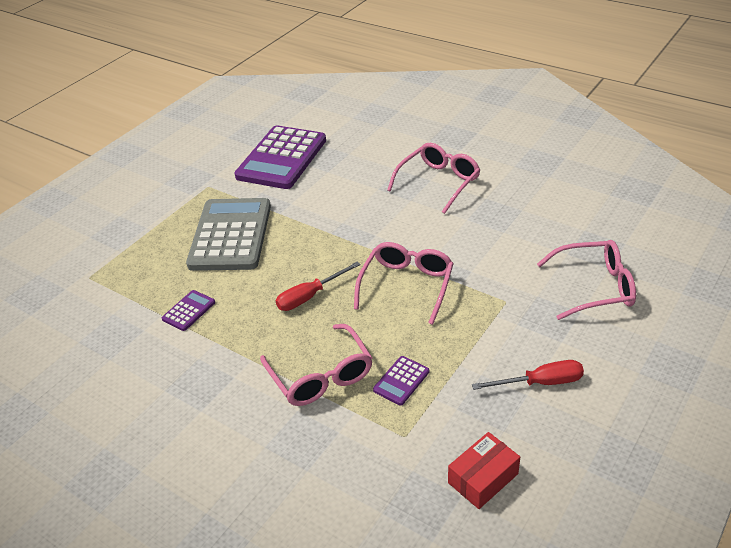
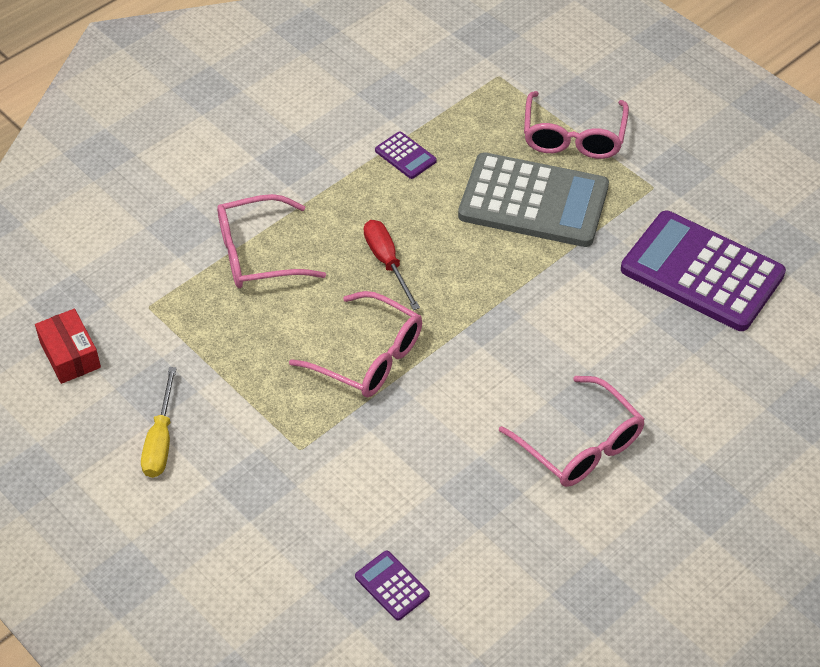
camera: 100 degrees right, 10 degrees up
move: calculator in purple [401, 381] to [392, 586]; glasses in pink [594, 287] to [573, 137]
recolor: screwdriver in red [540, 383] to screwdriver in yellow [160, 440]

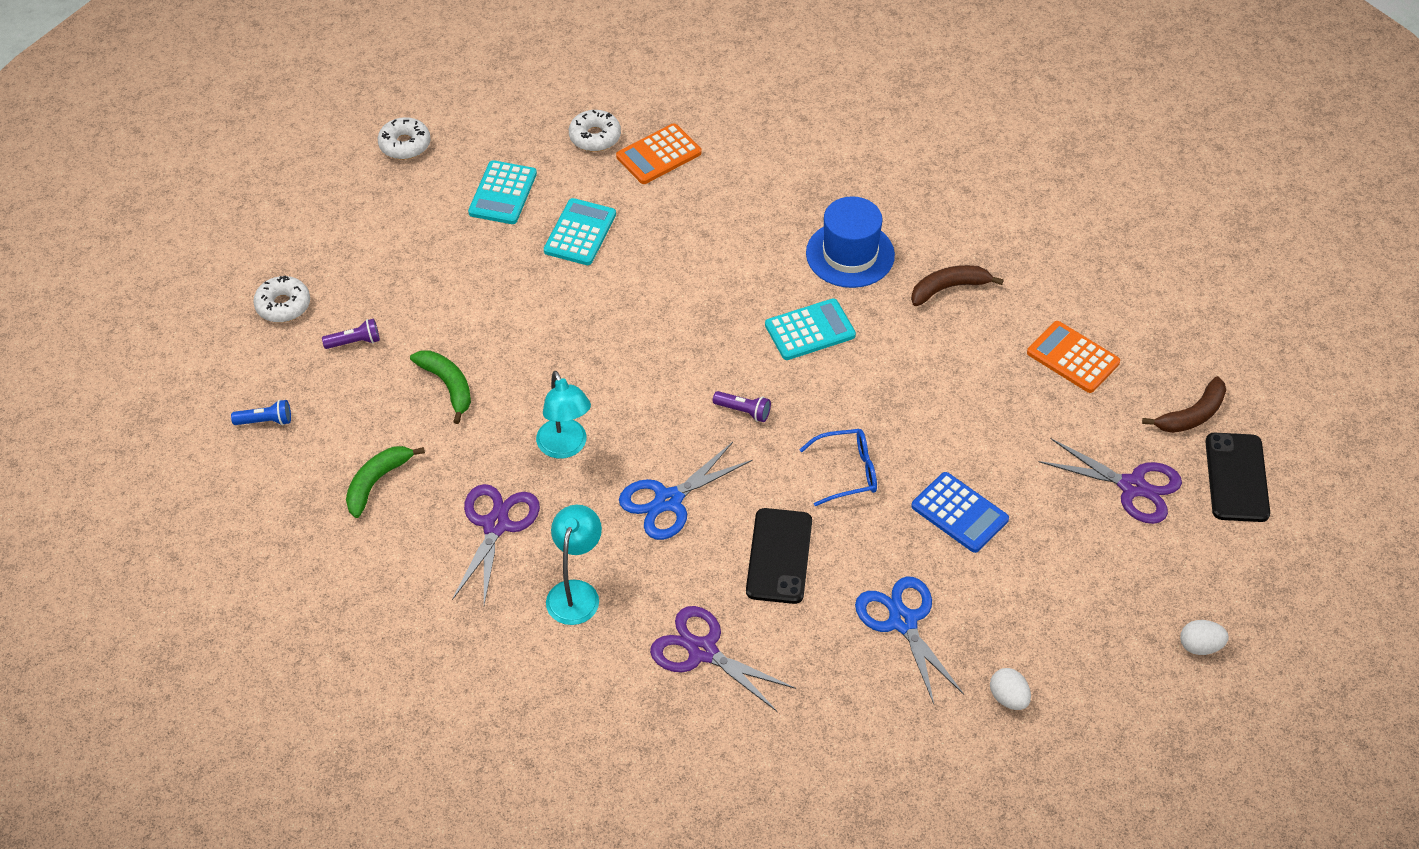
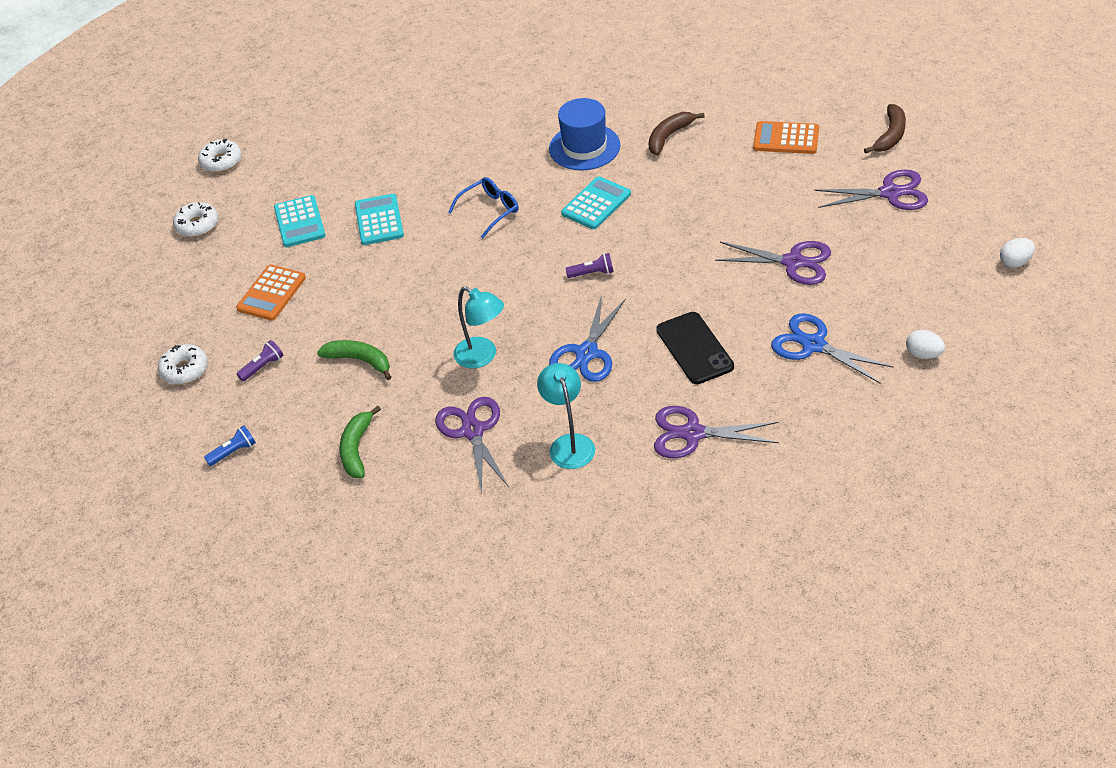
camera: 25 degrees left, 5 degrees down
delete: phone in black [1237, 478]
move: donut in white [595, 137] to [221, 161]; calculator in orange [659, 155] to [271, 293]; glasses in blue [847, 472] to [490, 210]
replace: calculator in blue [959, 513] to scissors in purple [793, 262]

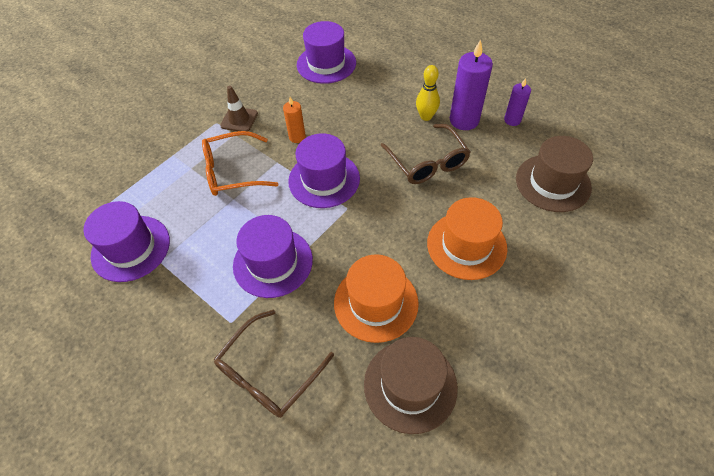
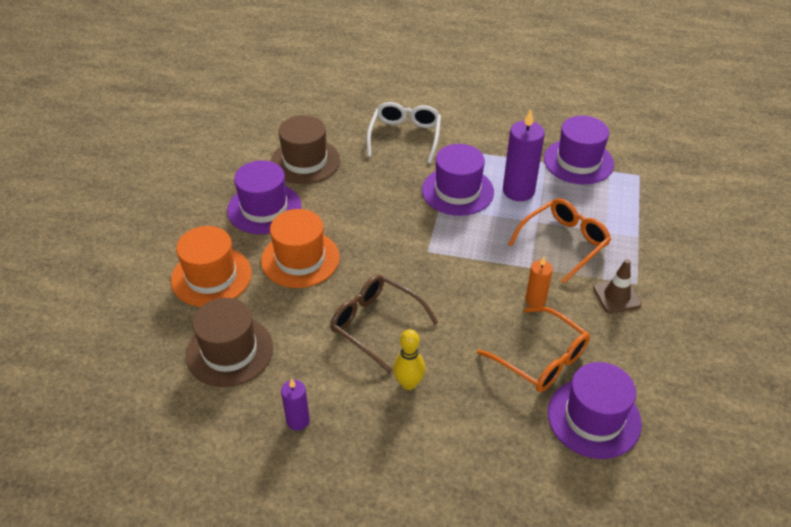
camera: 150 degrees right, 10 degrees down
insert: glasses in orange [542, 359]
move: hat in orange [376, 303] to [211, 276]; hat in purple [324, 179] to [264, 208]; candle in purple [464, 120] to [518, 191]
recolor: glasses in brown [268, 373] to glasses in white [405, 136]

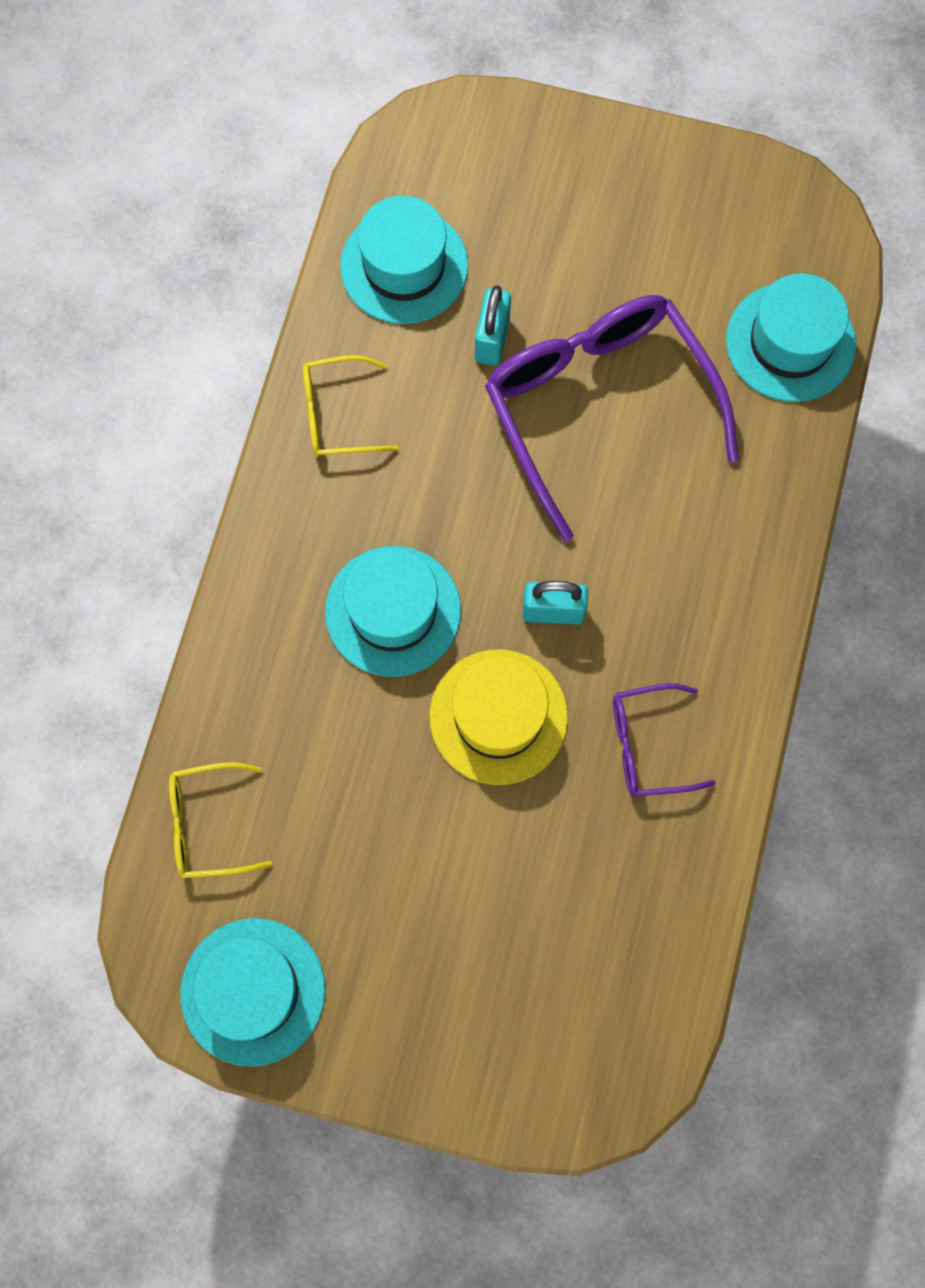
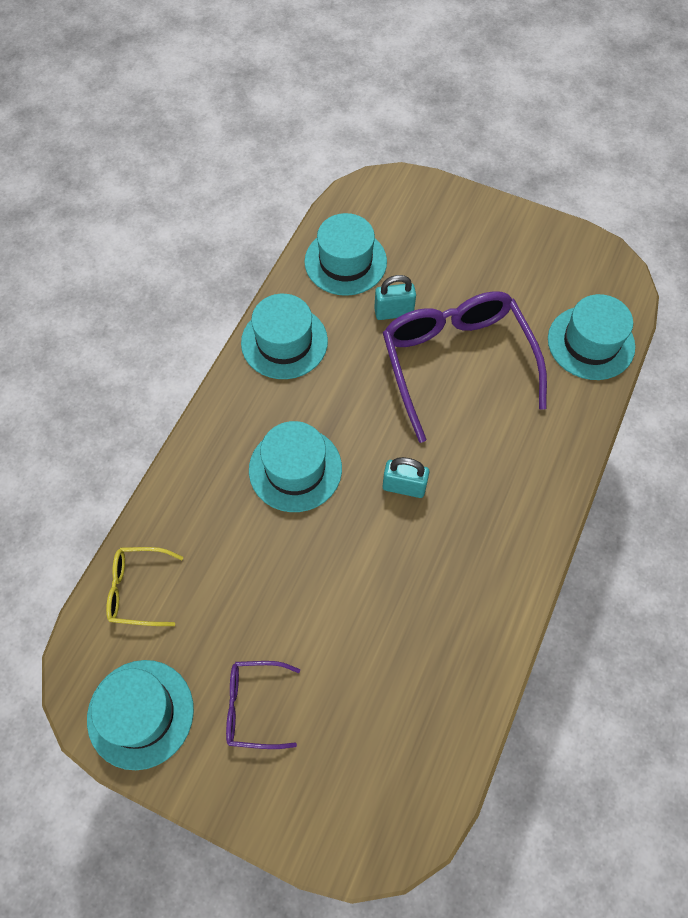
camera: 10 degrees right, 10 degrees down
delete: hat in yellow [498, 716]
move: glasses in purple [648, 745] to [254, 706]
replace: glasses in yellow [337, 415] to hat in turquoise [284, 342]
rotate: padlock in turquoise [492, 339] = [393, 312] 60 degrees clockwise

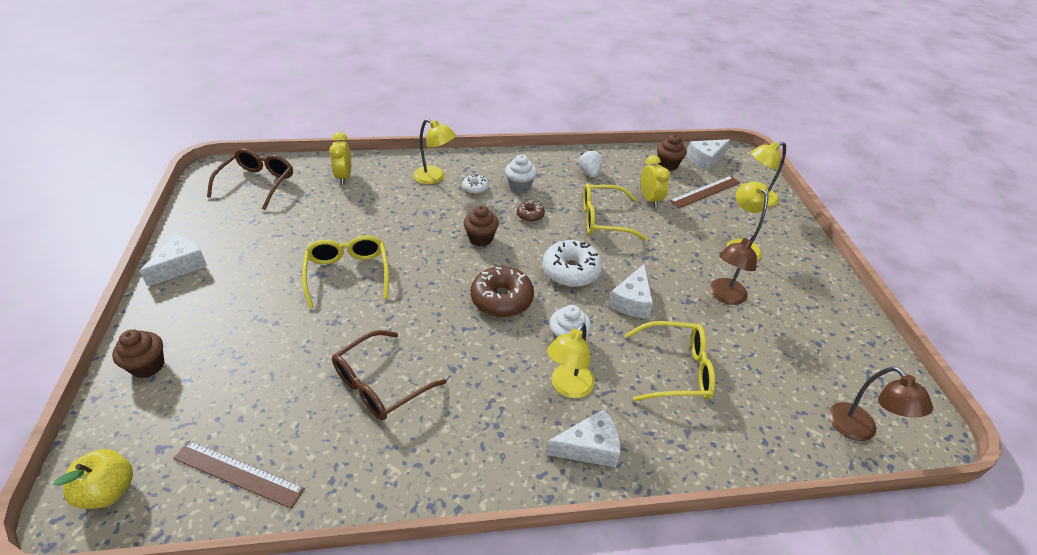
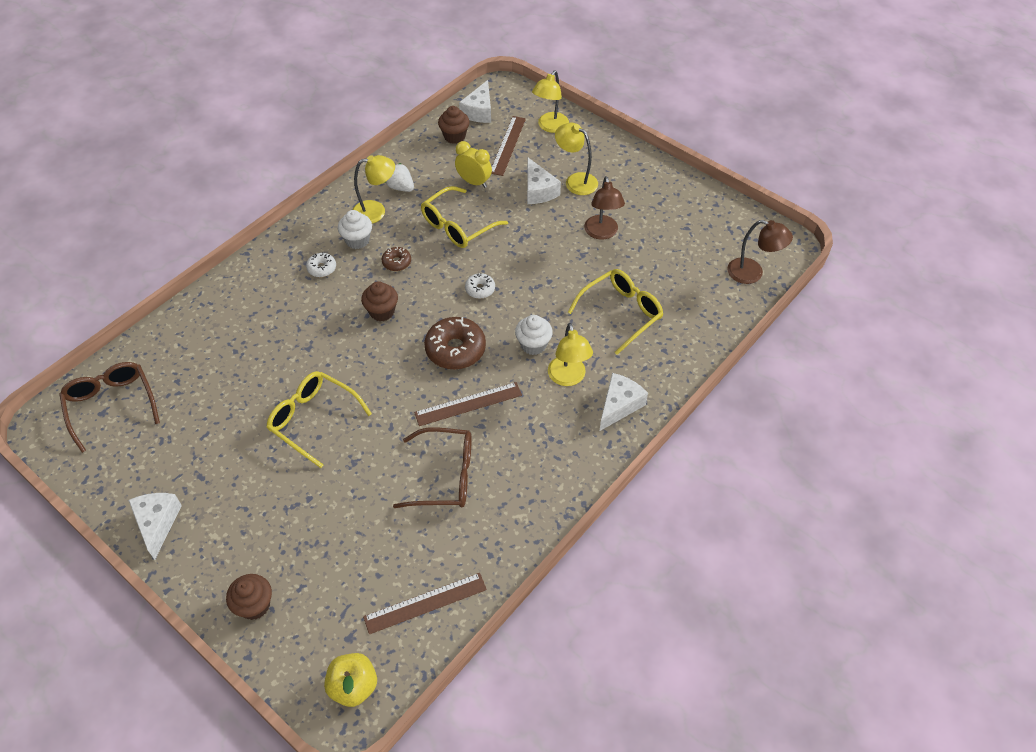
camera: 40 degrees left, 10 degrees up
delete: clock in yellow [344, 177]
insert: ruler in brown [468, 404]
move: lamp in yellow [435, 178] to [376, 211]; cheese in white [632, 301] to [538, 190]
rotate: glasses in brown [380, 385] = [445, 476] 90 degrees counterclockwise
resize: donut in white [571, 271] = [480, 289] x0.52

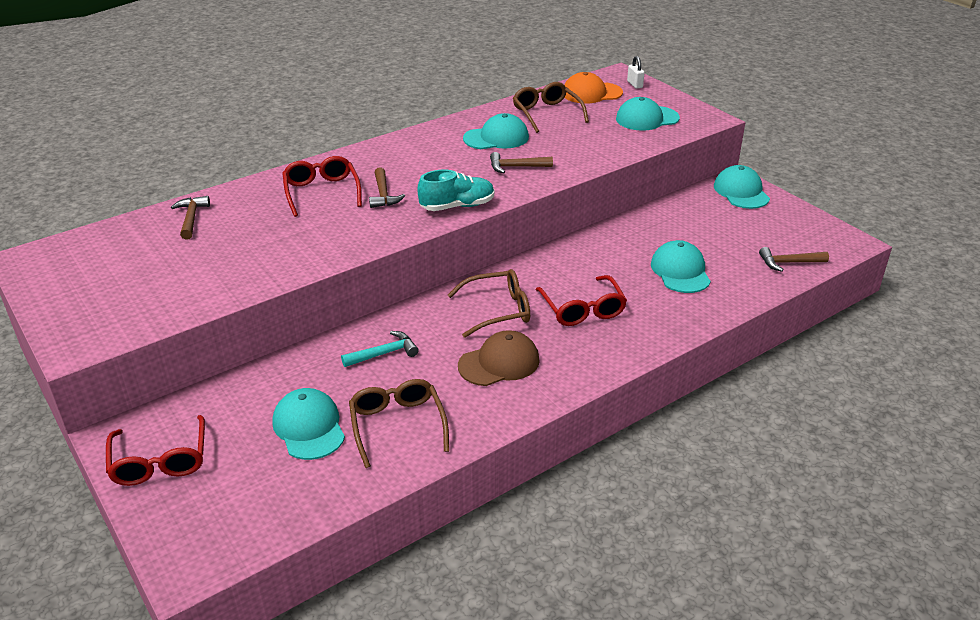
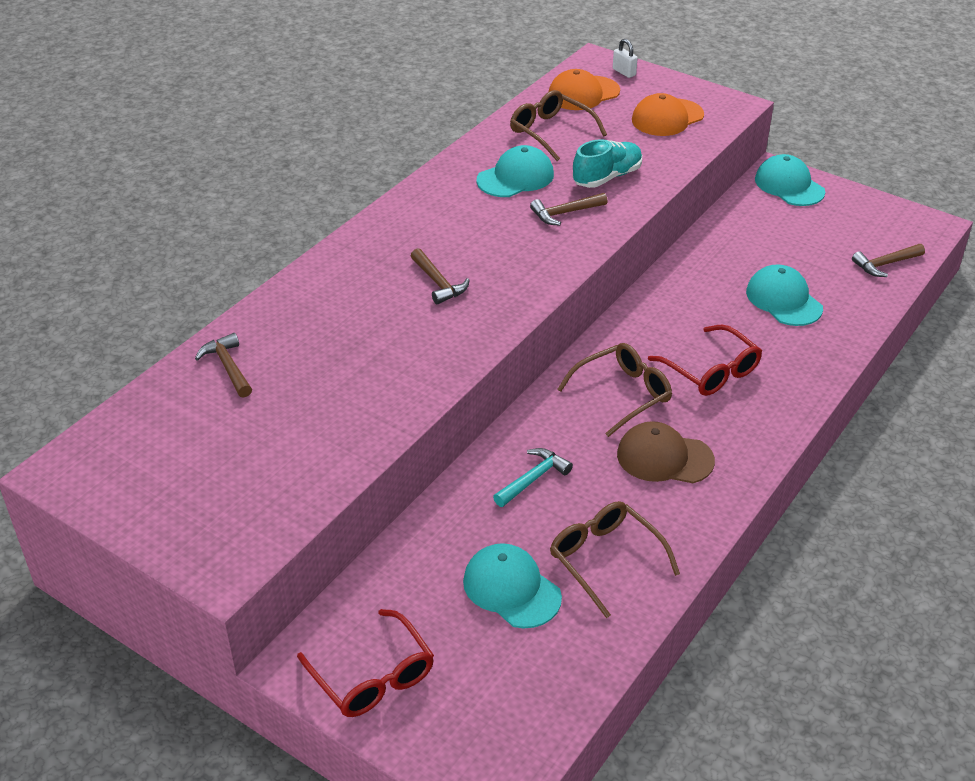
camera: 20 degrees left, 5 degrees up
delete: glasses in red [322, 192]
move: shoe in turquoise [457, 206] to [607, 177]
recolor: cap in turquoise [647, 118] to cap in orange [667, 118]
rotate: cap in brown [499, 363] = [664, 458] 120 degrees counterclockwise

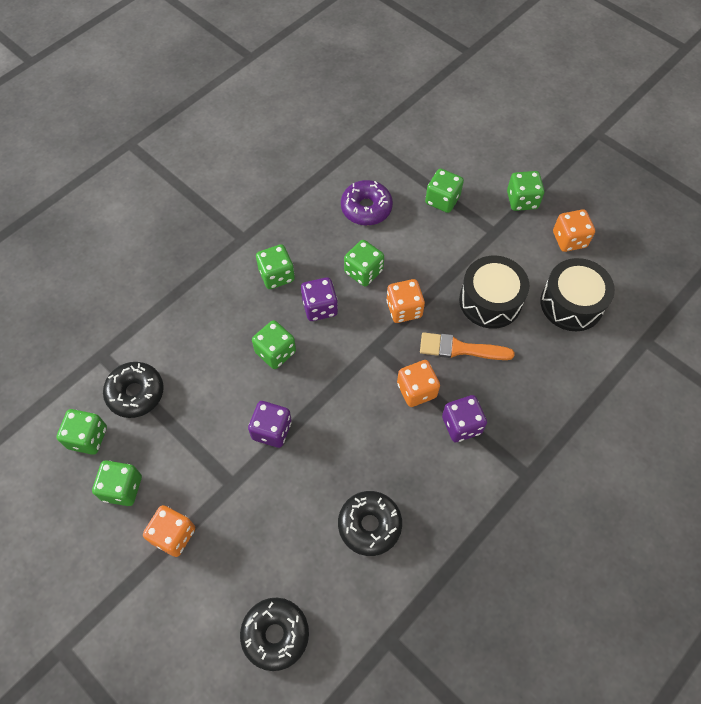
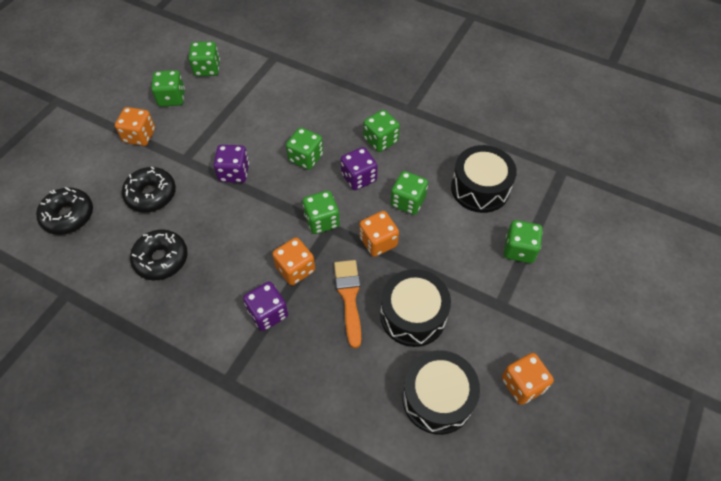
camera: 75 degrees right, 5 degrees down
move: donut in black [136, 393] to [151, 194]; dice in green [522, 200] to [322, 221]
replace: donut in purple [366, 208] to drum in black [480, 188]

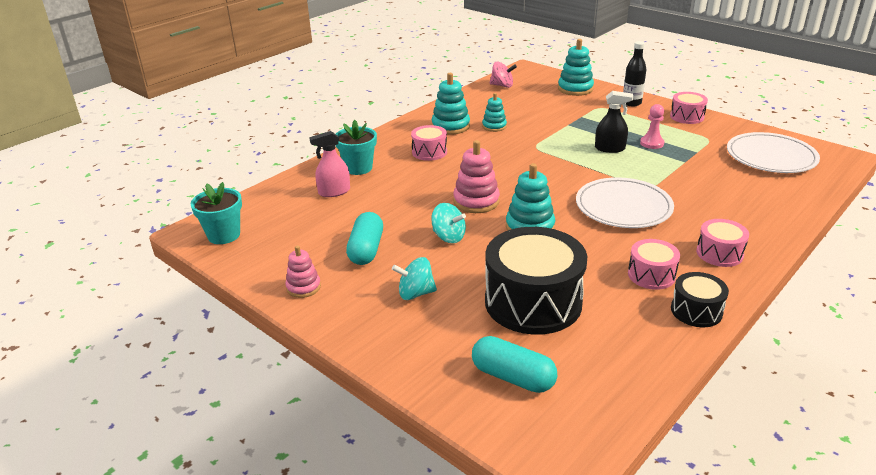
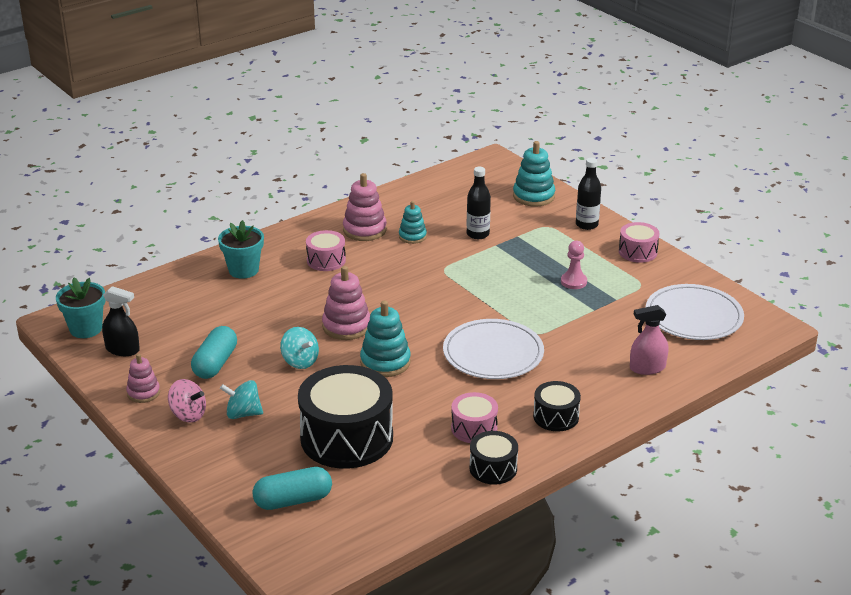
camera: 10 degrees right, 0 degrees up
insert: bottle in black [478, 234]
move: spray bottle in black [610, 148] to [122, 349]; spinning top in pink [502, 85] to [188, 415]; spray bottle in pink [334, 192] to [647, 368]
recolor: stacking toy in turquoise [450, 126] to stacking toy in pink [364, 230]; drum in pink [719, 253] to drum in black [556, 417]
rotate: capsule in turquoise [513, 377] = [293, 500] 60 degrees counterclockwise

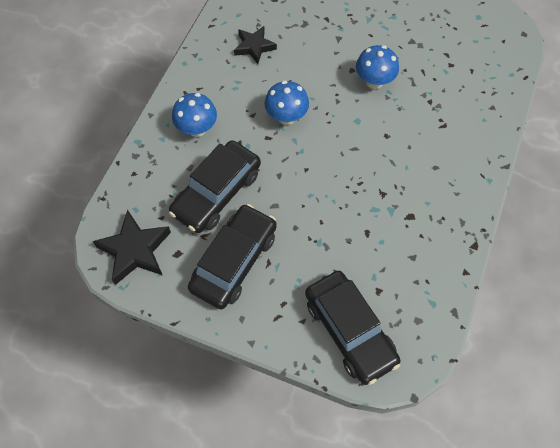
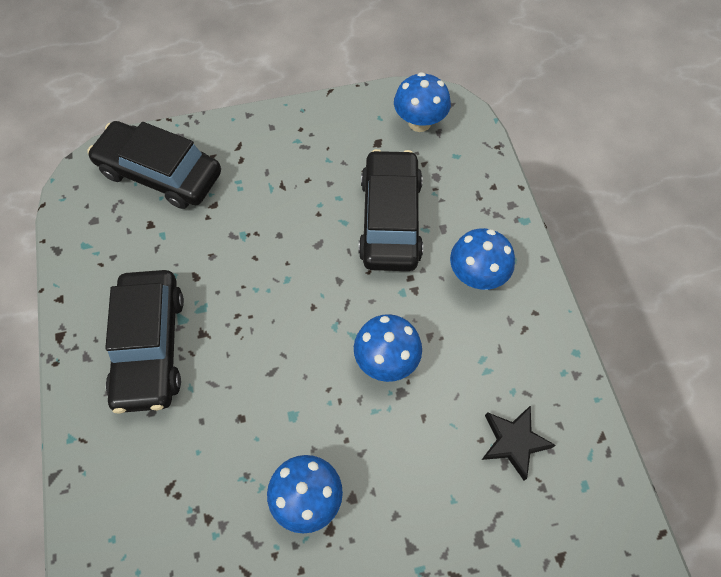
camera: 145 degrees right, 0 degrees up
move: car in black [234, 261] to [150, 346]
replace: star in black [135, 250] to mushroom in blue [419, 122]

